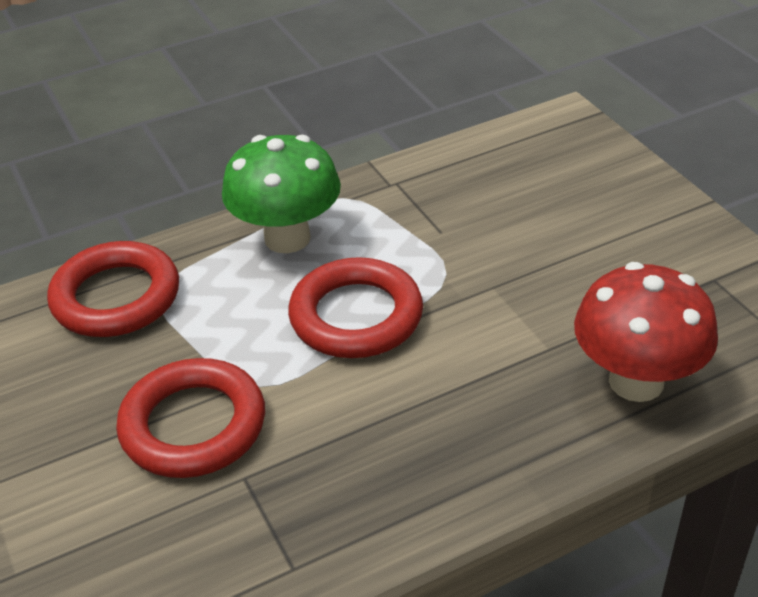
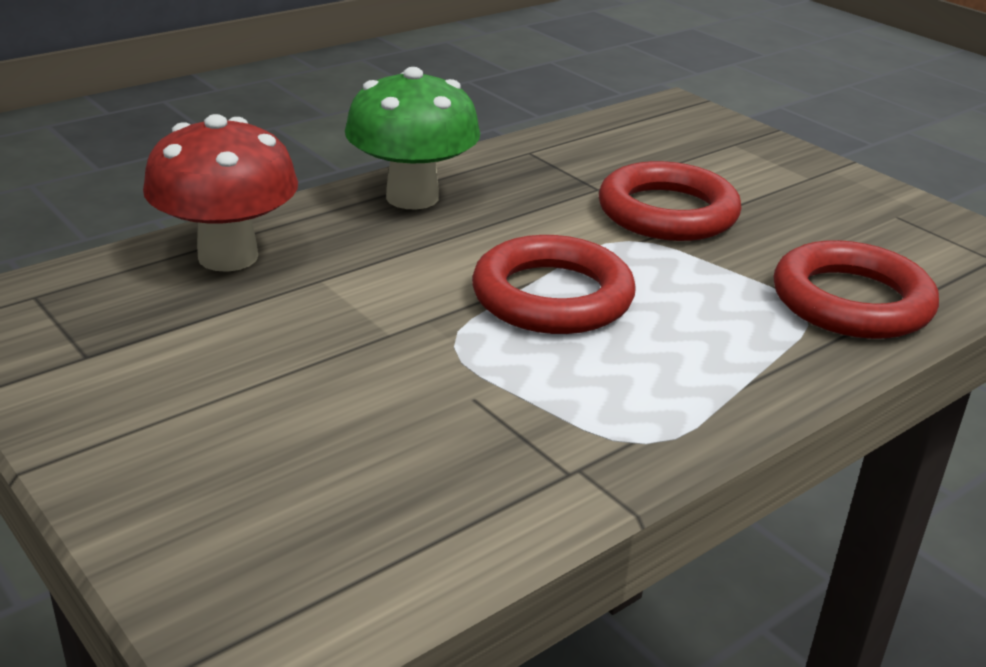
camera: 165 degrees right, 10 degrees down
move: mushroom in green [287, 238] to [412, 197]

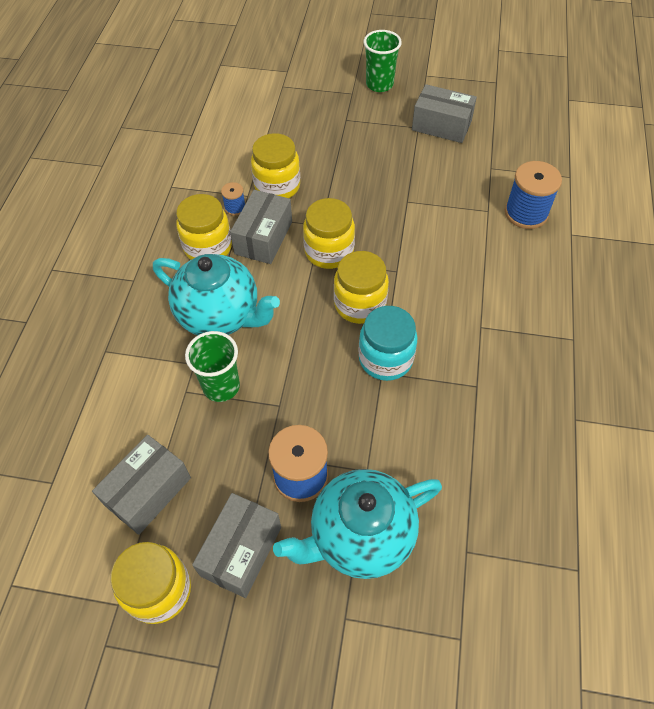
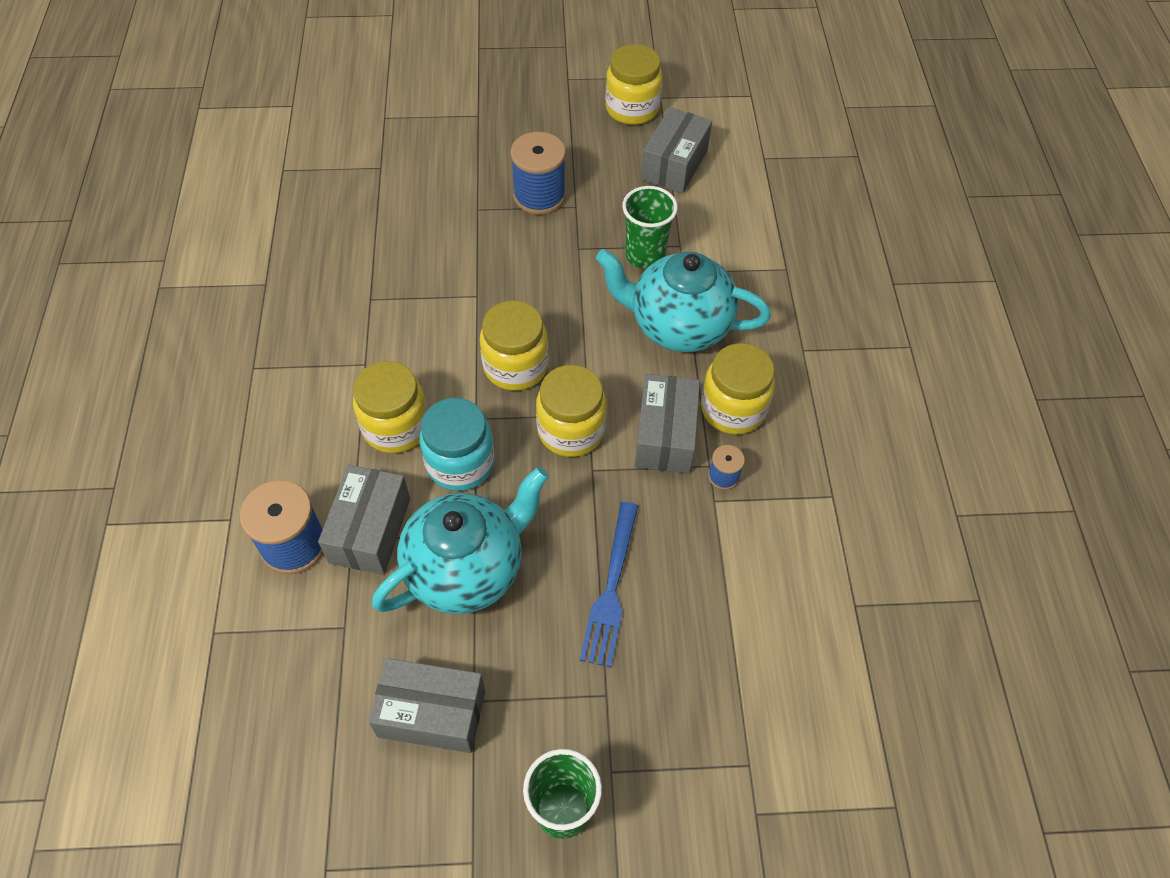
camera: 165 degrees right, 0 degrees up
insert: fork in blue [611, 589]
move: box in grey [241, 551] to [370, 530]; jar in yellow [277, 186] to [396, 427]; teapot in turquoise [360, 536] to [466, 569]; jar in turquoise [385, 359] to [460, 463]

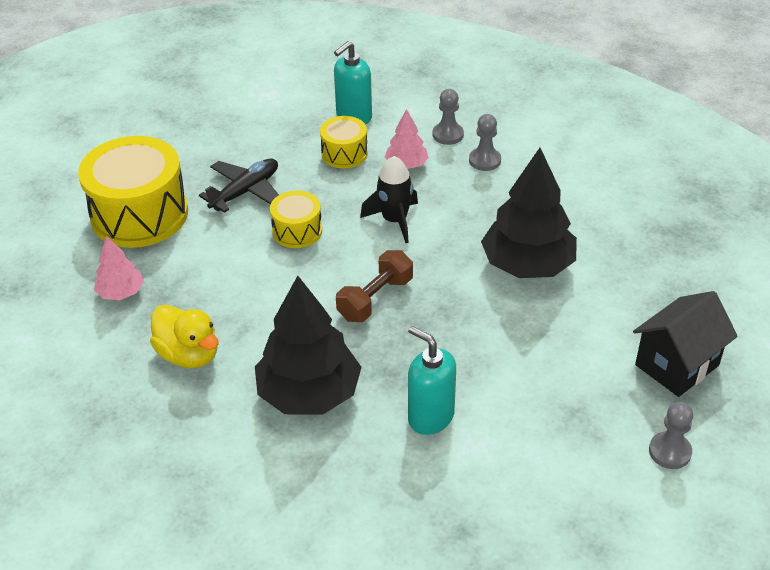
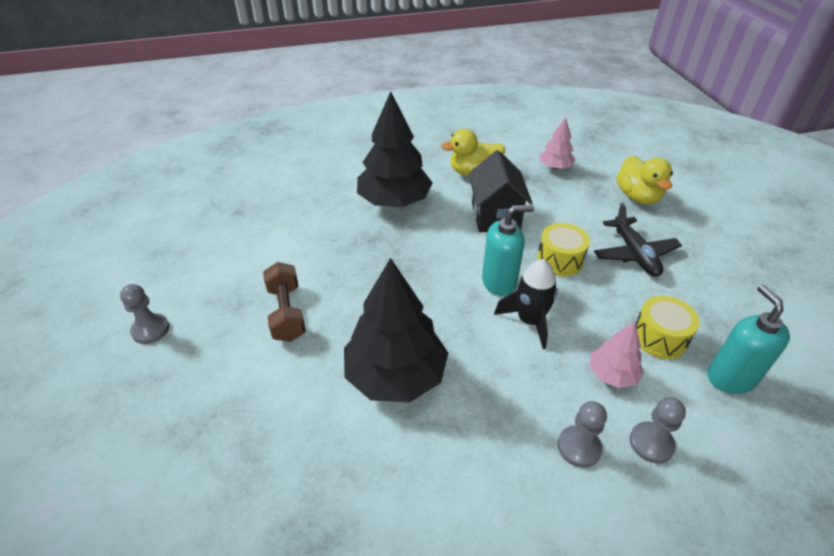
camera: 125 degrees right, 0 degrees up
move: dumbbell in brown [375, 299] to [286, 313]; house in black [677, 365] to [495, 216]; soap dispenser in turquoise [430, 417] to [499, 282]
replace: drum in yellow [139, 215] to duck in yellow [637, 197]

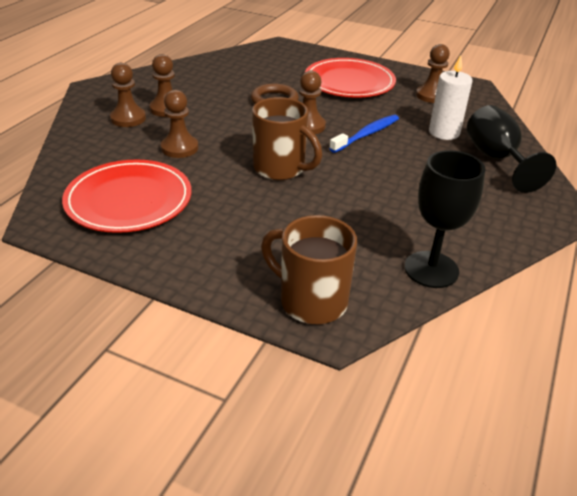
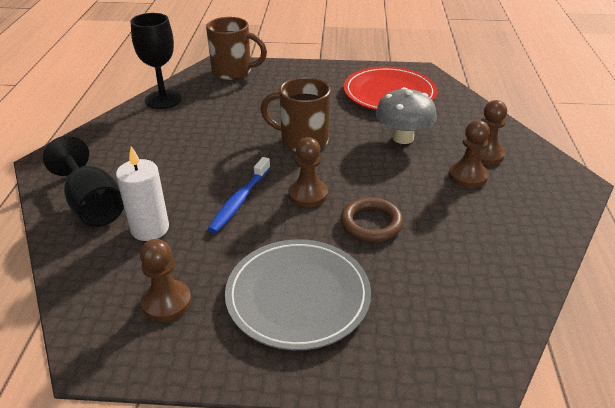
camera: 160 degrees right, 0 degrees up
replace: pawn in brown [179, 148] to mushroom in grey [403, 138]
recolor: plate in red [349, 82] to plate in grey [298, 296]

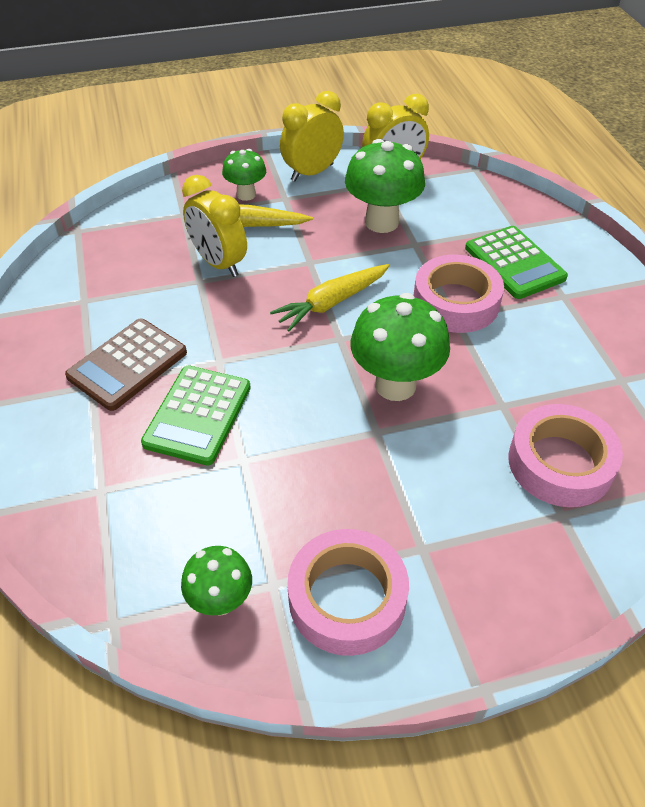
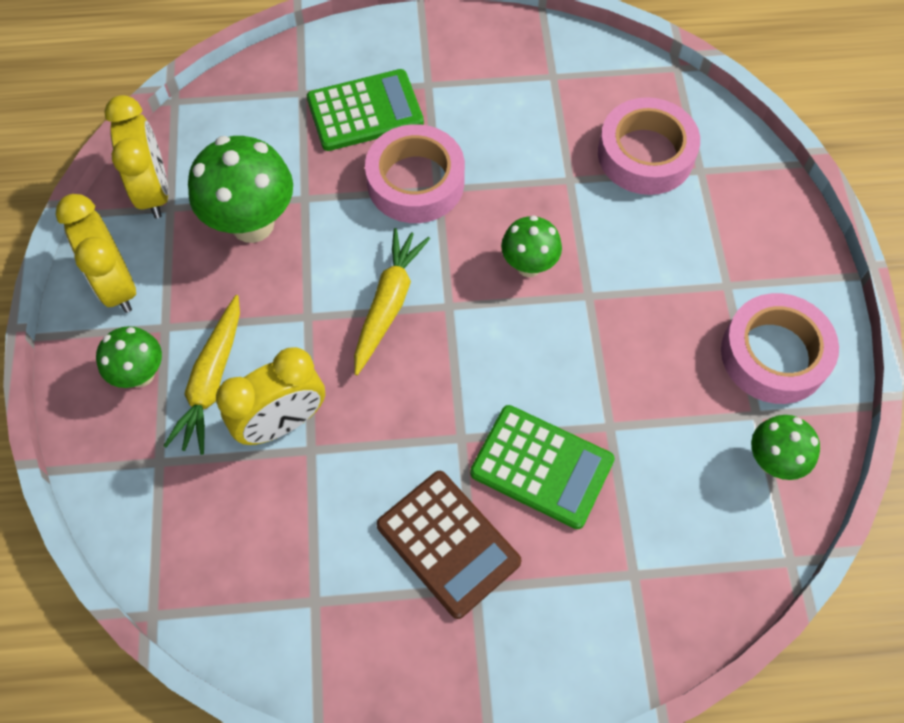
camera: 80 degrees left, 15 degrees up
rotate: carrot in yellow [332, 303] = [388, 304] 135 degrees counterclockwise
resize: mushroom in green [395, 385] = [528, 266] x0.58

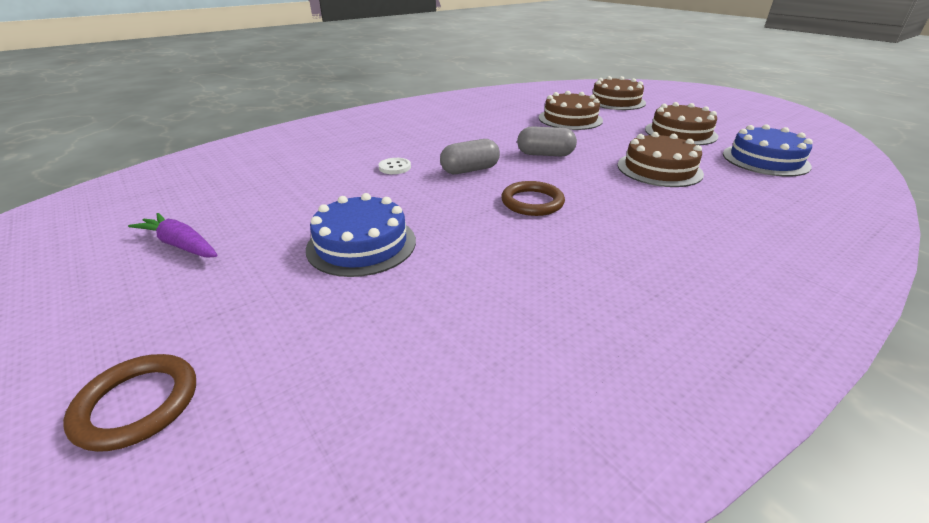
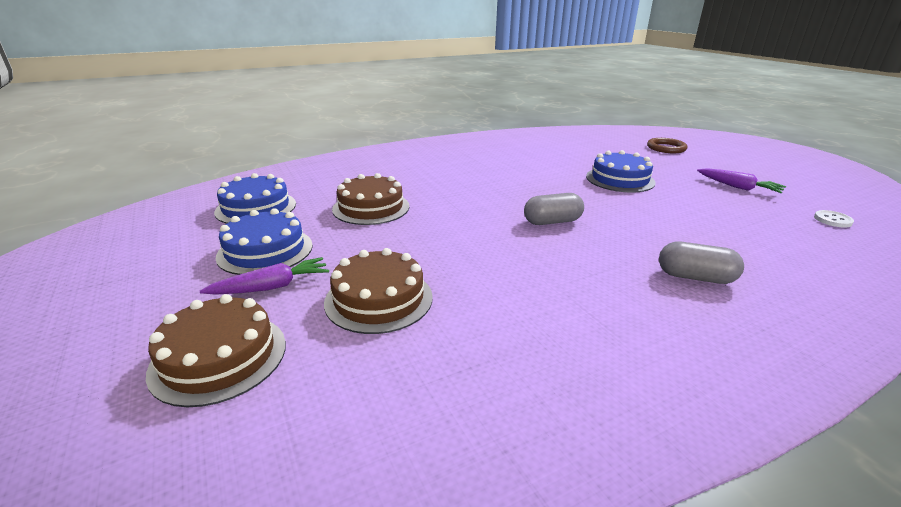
camera: 170 degrees left, 5 degrees down
delete: ring in brown [532, 202]
insert: carrot in purple [272, 287]
move: capsule in grey [545, 154] to [695, 277]; button in white [394, 167] to [832, 220]
recolor: cake in brown [680, 133] to cake in blue [265, 250]

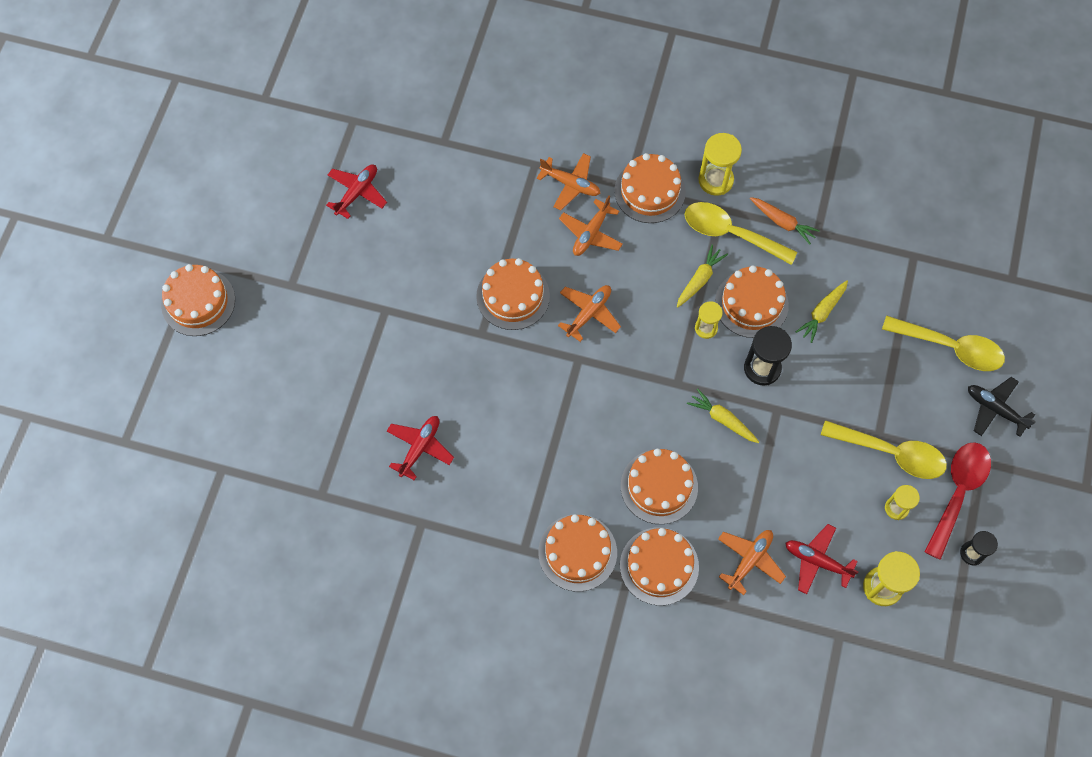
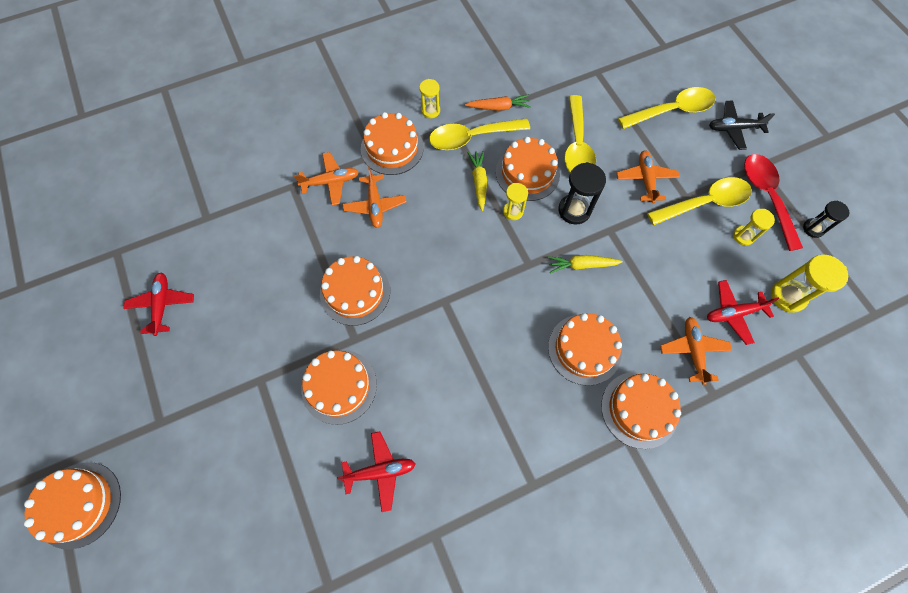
camera: 40 degrees left, 0 degrees up
move: cake in orange [577, 552] to [339, 386]; plane in orange [589, 313] to [645, 179]
replace: carrot in yellow [822, 313] to spoon in yellow [577, 146]
rotate: plane in red [420, 448] = [380, 471] 90 degrees clockwise
resize: hourglass in yellow [715, 180] = [430, 111] x0.63

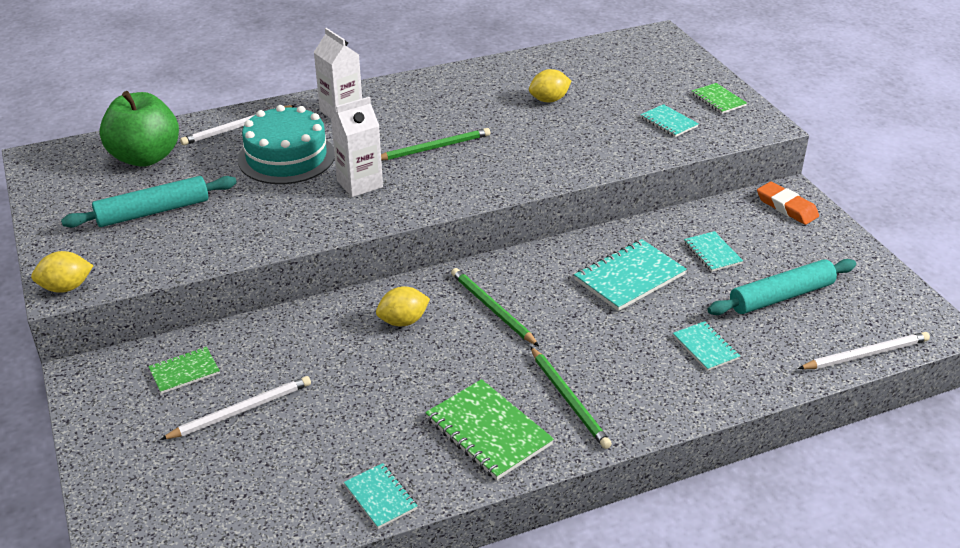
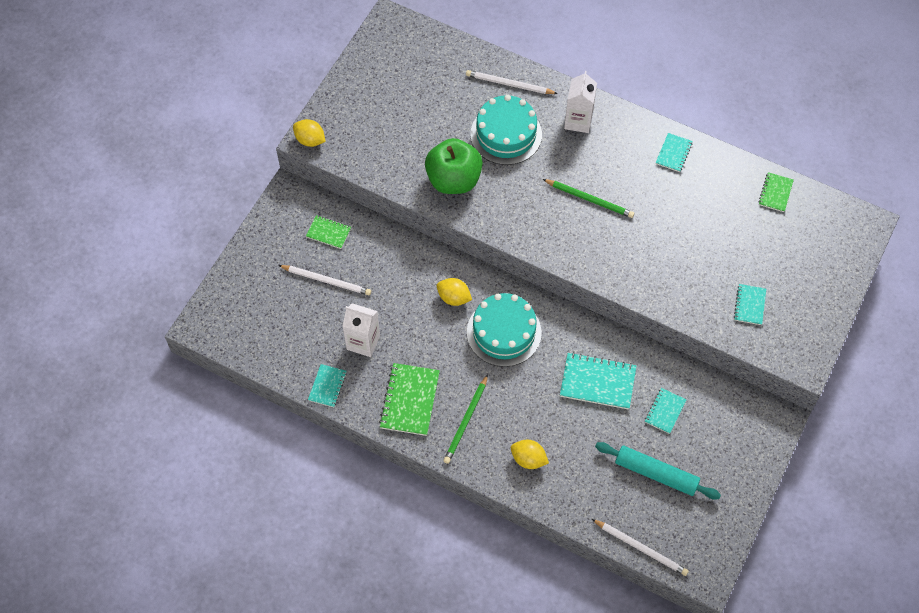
camera: 50 degrees right, 25 degrees up
delete: rolling pin in turquoise [153, 212]; eraser in orange [786, 207]
move: carton in white [359, 184] to [363, 342]; apple in green [145, 157] to [453, 180]; lemon in yellow [549, 100] to [528, 459]; notebook in turquoise [705, 347] to [673, 153]; notebook in green [718, 100] to [775, 193]
replace: pencil in green [492, 308] to cake in turquoise [504, 332]

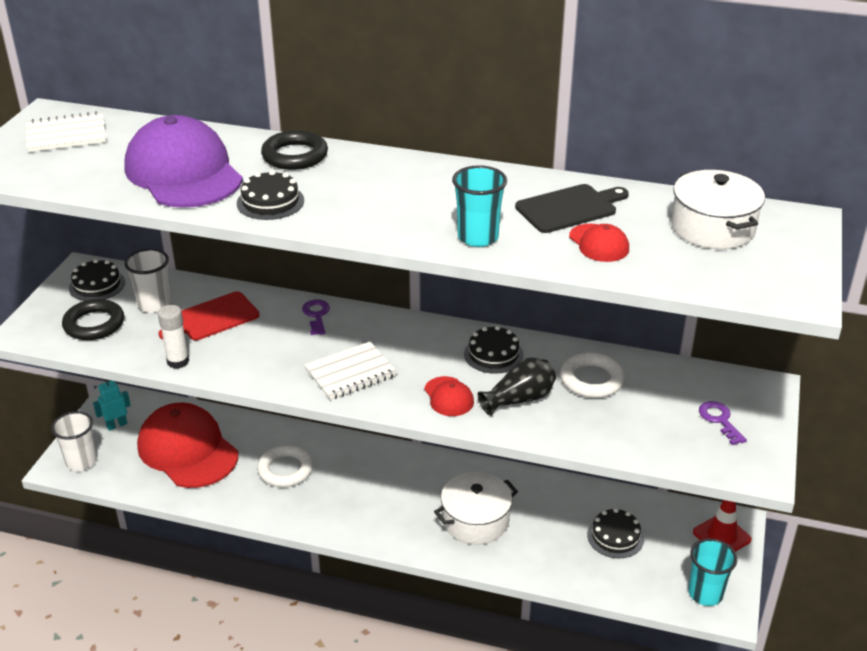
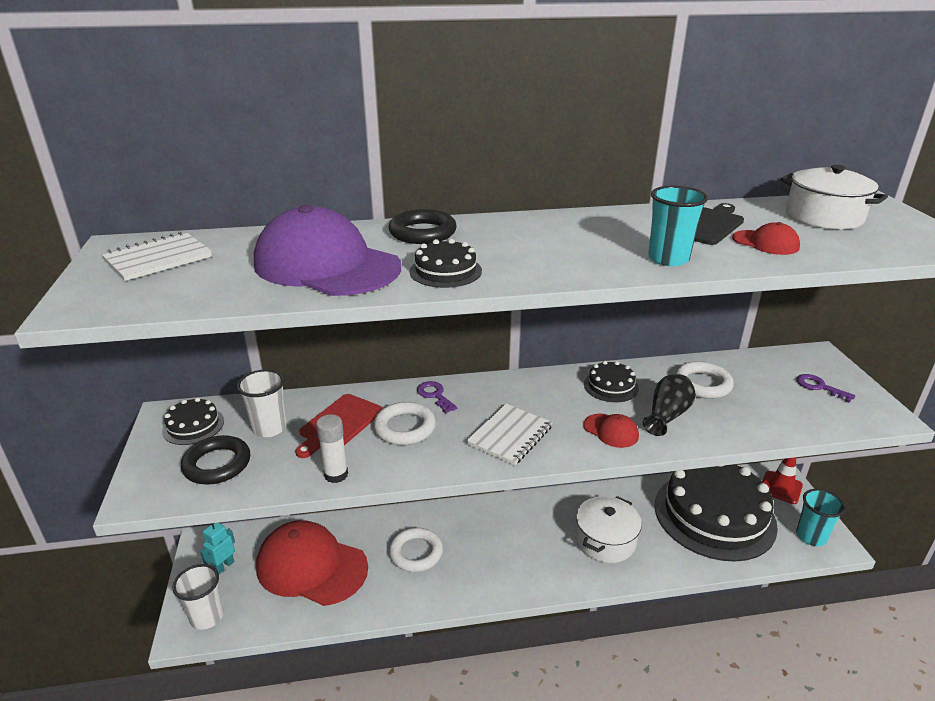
camera: 25 degrees left, 5 degrees down
insert: ring in white [404, 428]
resize: cake in black [615, 536] = [714, 515] x2.44

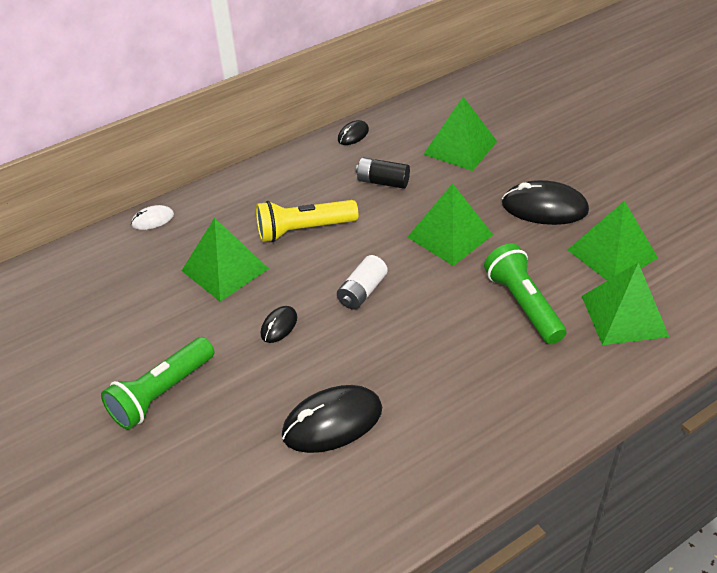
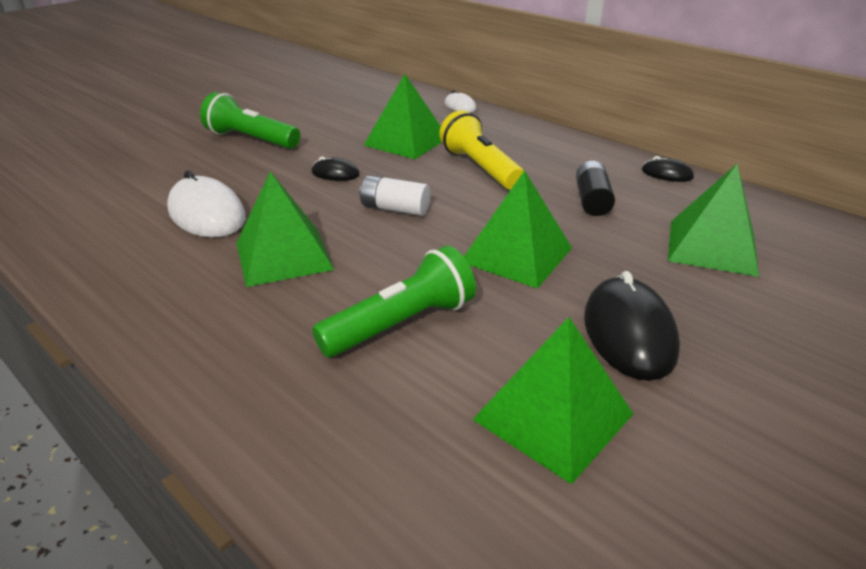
camera: 75 degrees right, 10 degrees down
move: pyramid in green [624, 316] to [283, 255]
recolor: mouse in black [332, 422] to mouse in white [207, 214]

